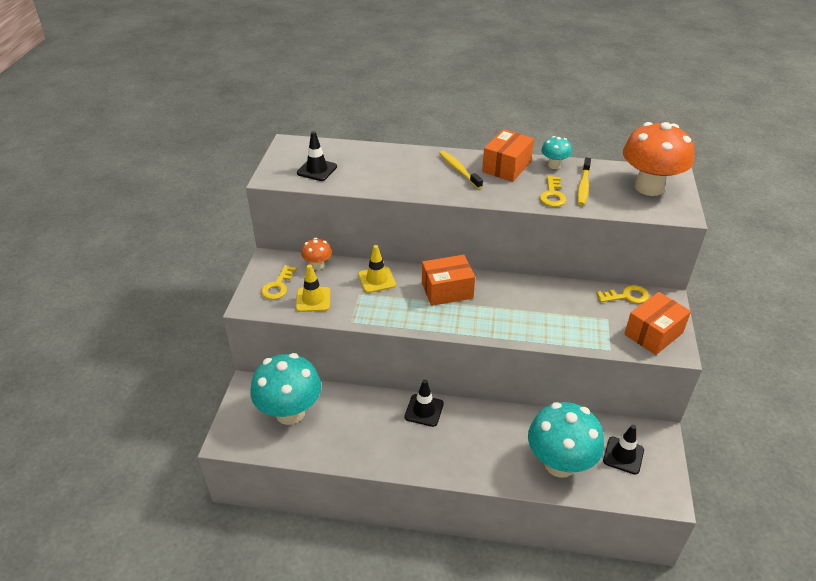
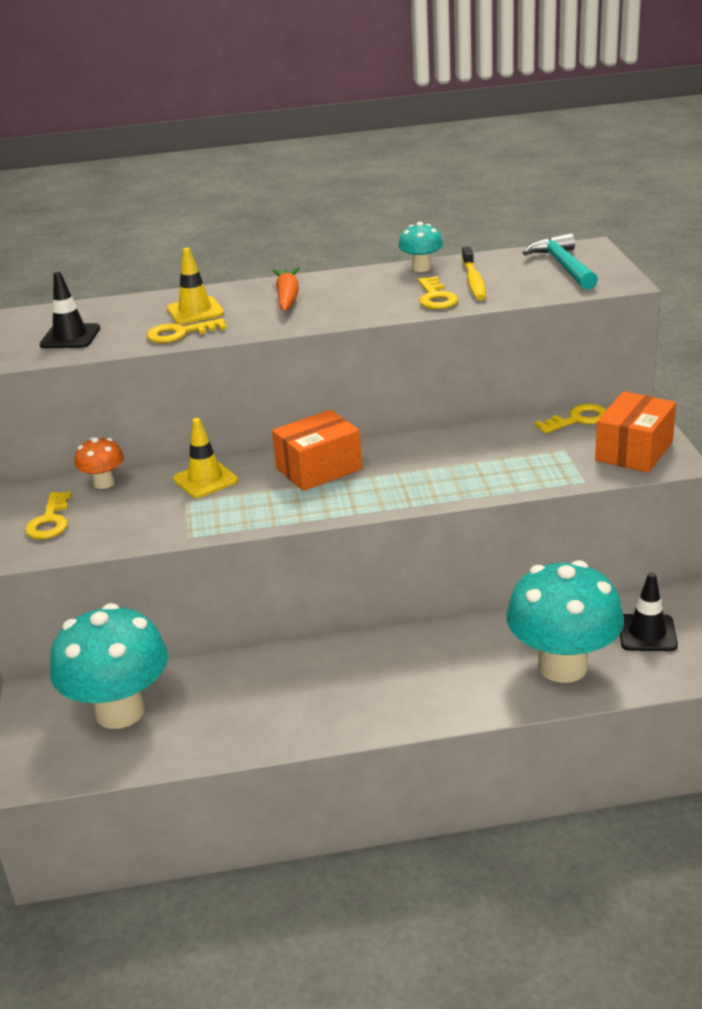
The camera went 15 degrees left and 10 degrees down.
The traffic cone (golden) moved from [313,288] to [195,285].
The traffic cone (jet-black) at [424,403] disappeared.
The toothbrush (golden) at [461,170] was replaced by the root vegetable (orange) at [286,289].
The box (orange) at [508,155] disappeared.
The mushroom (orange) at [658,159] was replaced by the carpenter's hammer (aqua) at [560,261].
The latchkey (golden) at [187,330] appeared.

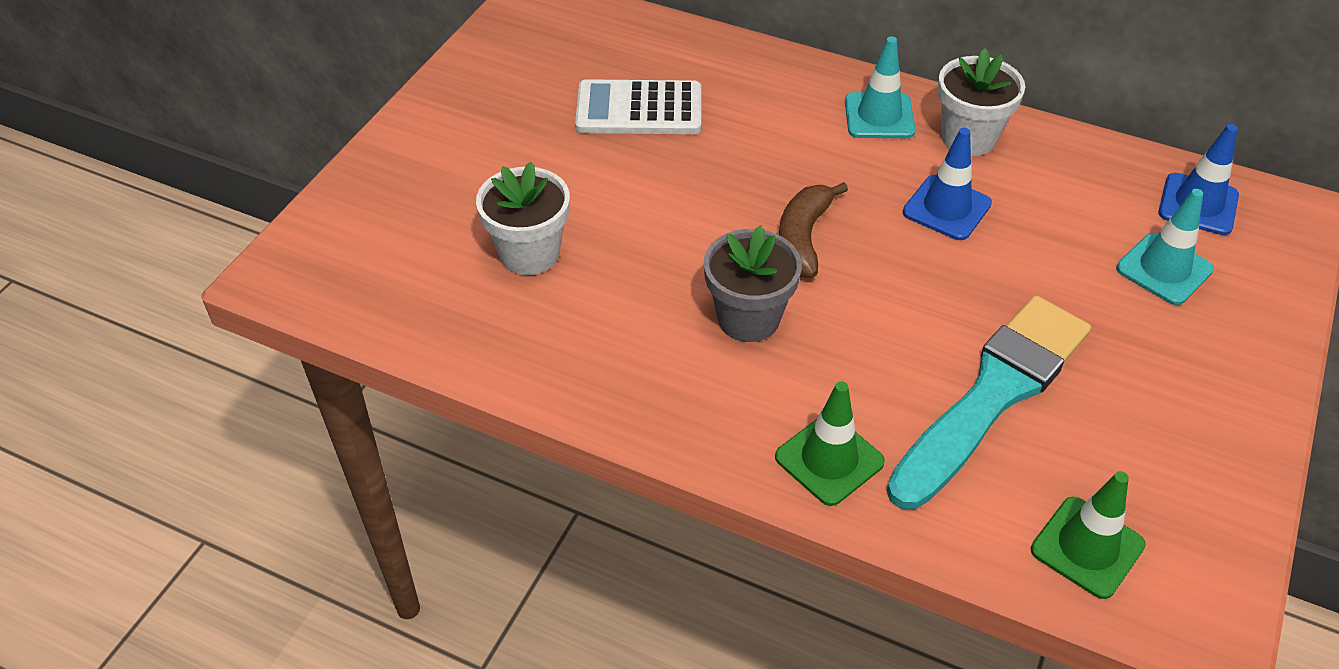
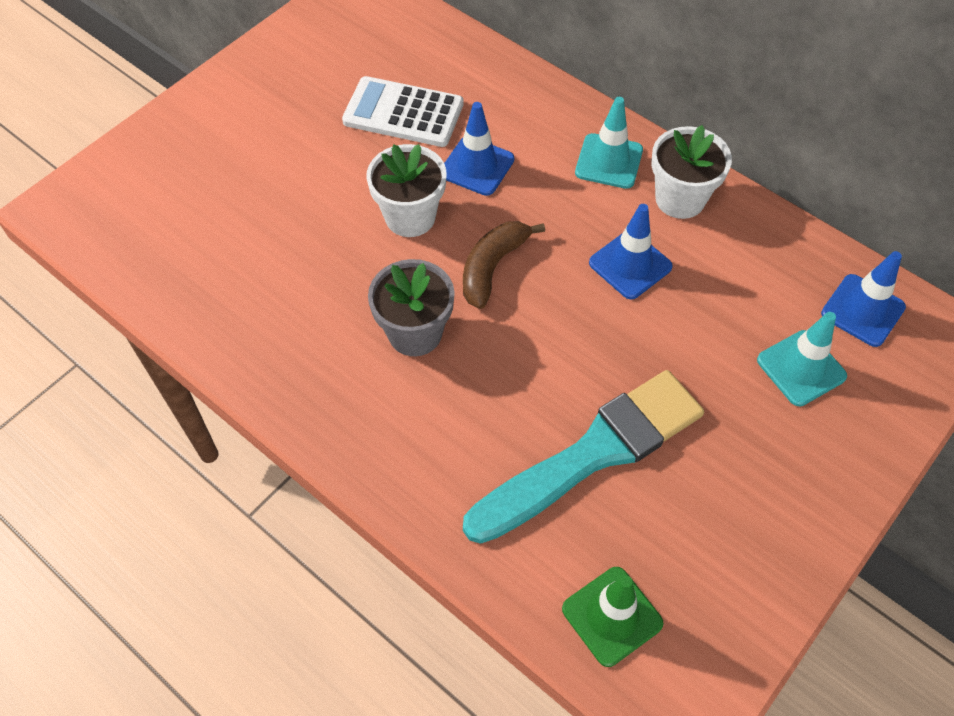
The camera went 15 degrees right and 10 degrees up.
The plant pot (white) moved from [523,218] to [406,190].
The traffic cone (leaf-green) at [830,443] disappeared.
The traffic cone (cobalt) at [479,149] appeared.

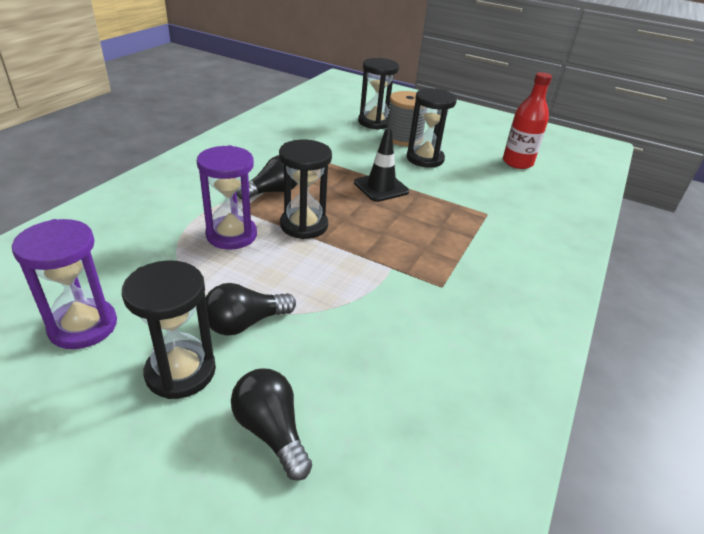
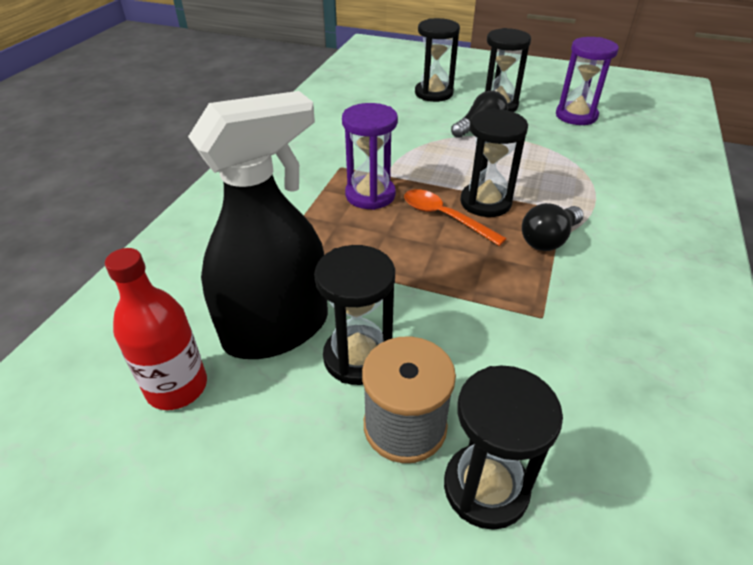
The camera went 175 degrees right and 5 degrees up.
The hourglass (royal purple) moved from [227,197] to [370,156].
The bulb (jet-black) at [271,424] was replaced by the hourglass (jet-black) at [437,60].
The traffic cone (jet-black) at [381,165] disappeared.
The sprayer (jet-black) at [258,225] appeared.
The tablespoon (orange) at [455,217] appeared.

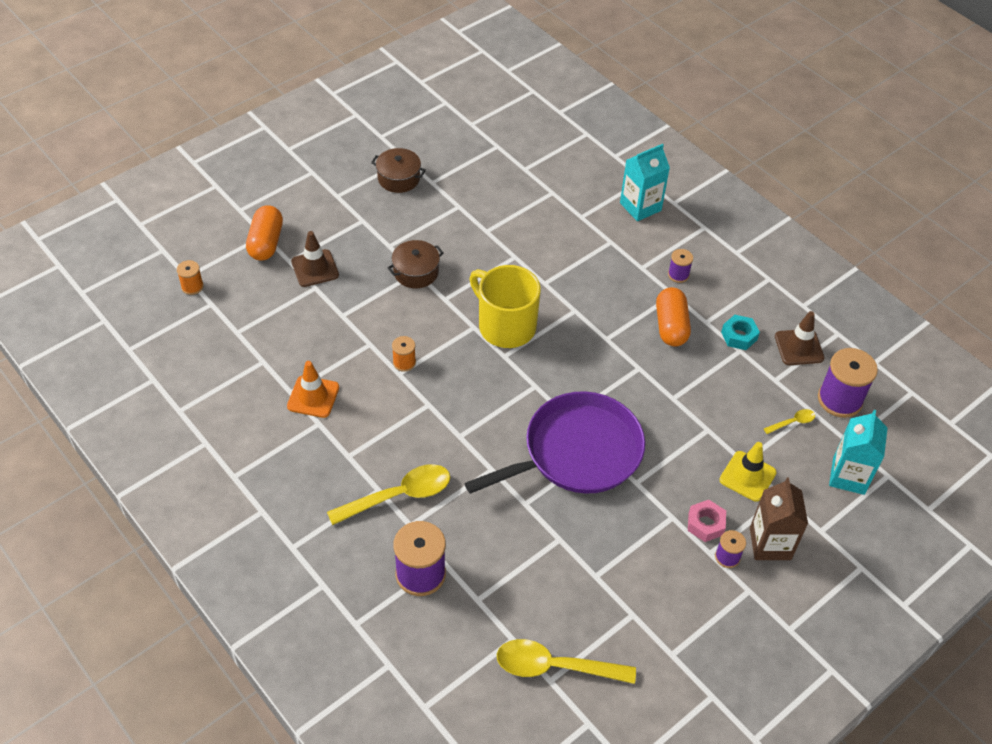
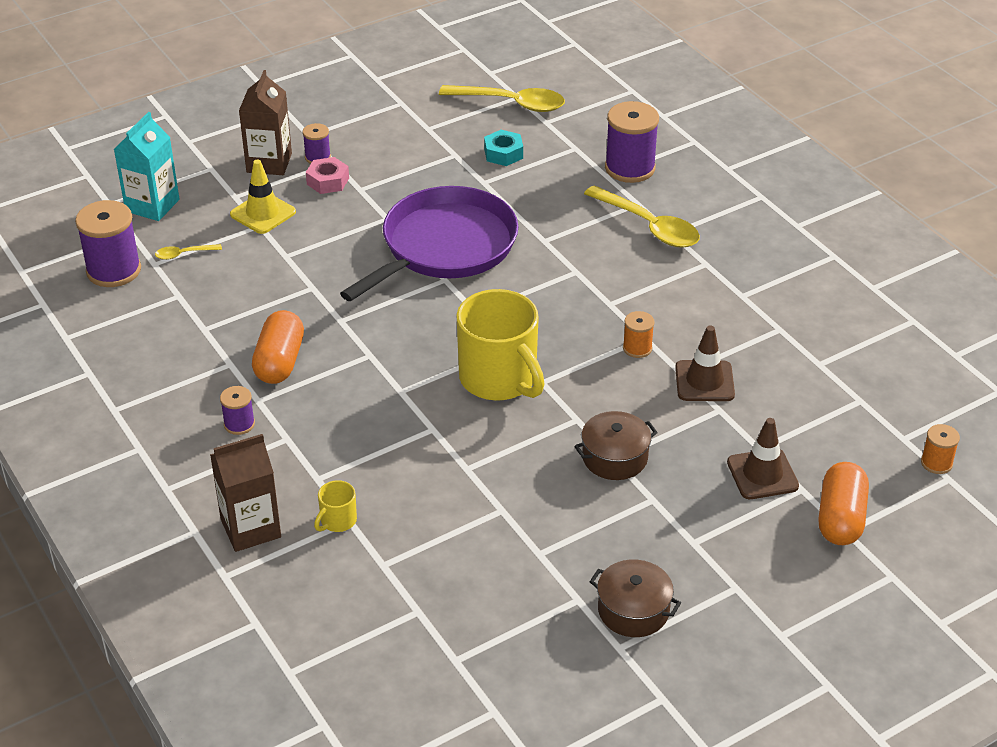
The camera went 170 degrees left and 10 degrees down.
The traffic cone (orange) at [313,389] disappeared.
The tablespoon (golden) at [388,494] turned 120 degrees counterclockwise.
The frying pan (royal purple) at [555,442] turned 150 degrees clockwise.
The milk carton (aqua) at [645,182] became the milk carton (brown) at [245,493].
The hex nut (aqua) moved from [740,332] to [503,148].
The traffic cone (brown) moved from [799,338] to [705,363].
The tea mug (golden) at [335,506] appeared.

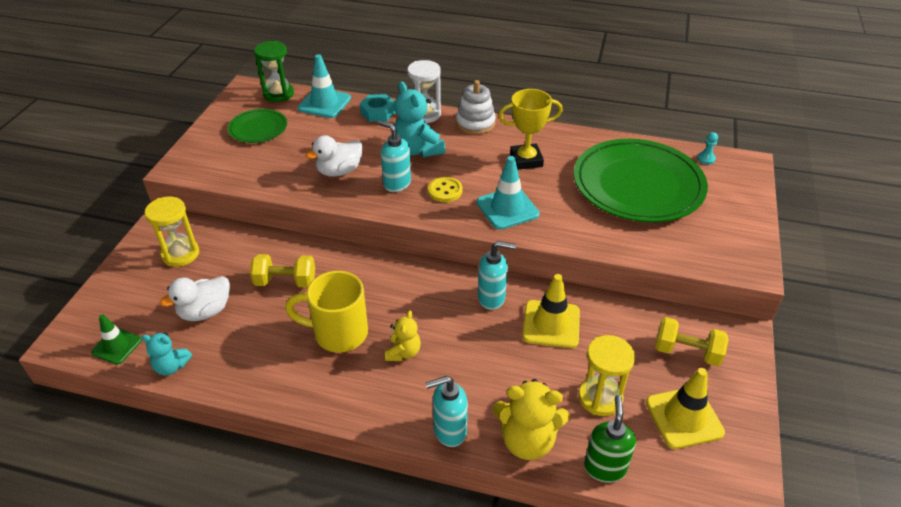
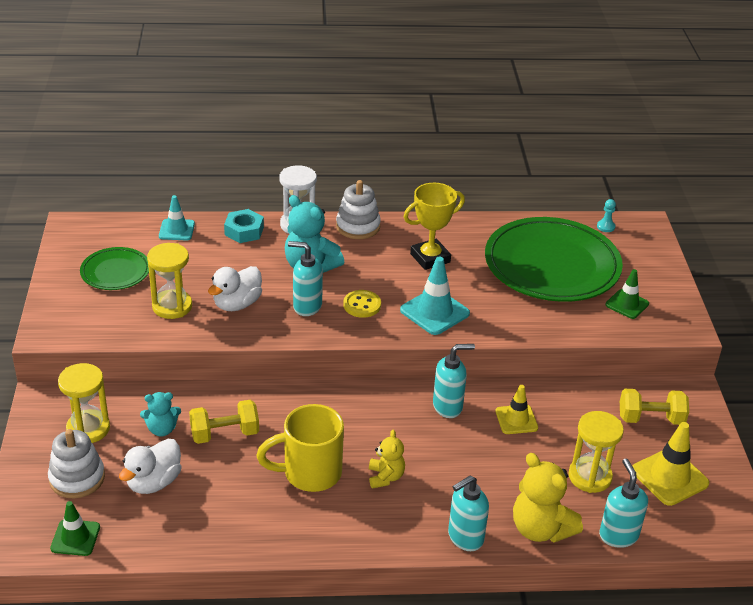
The camera went 20 degrees left and 5 degrees down.
The stuffed bear (aqua) moved from [166,353] to [160,414].
The hourglass (leaf-green) at [274,71] disappeared.
The traffic cone (aqua) at [324,86] changed to 0.65 times the size.
The stuffed bear (golden) at [531,419] turned 60 degrees clockwise.
The traffic cone (golden) at [551,311] changed to 0.65 times the size.
The pump bottle (leaf-green) at [610,439] became the pump bottle (aqua) at [623,503].
The stacking toy (white) at [76,463] appeared.
The hourglass (golden) at [169,281] appeared.
The traffic cone (leaf-green) at [627,294] appeared.

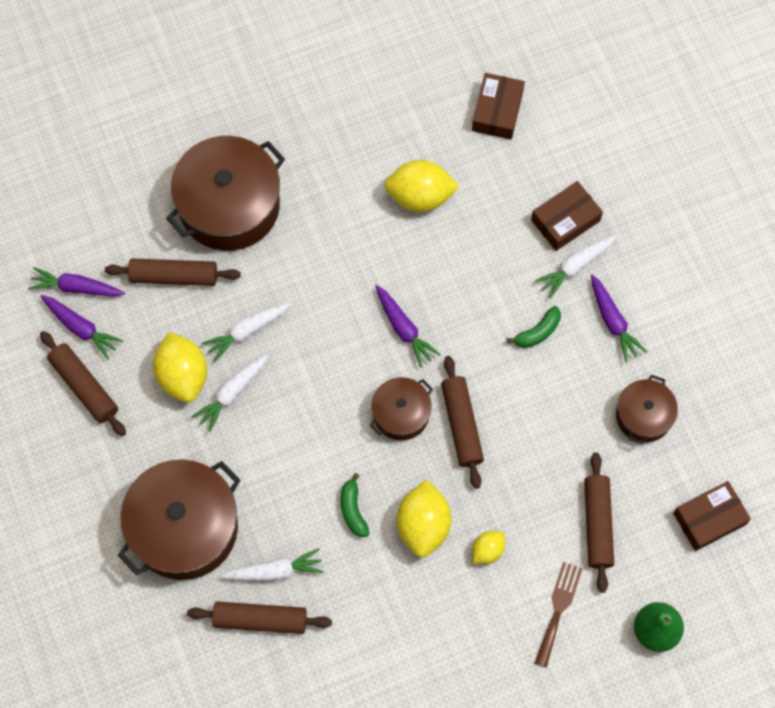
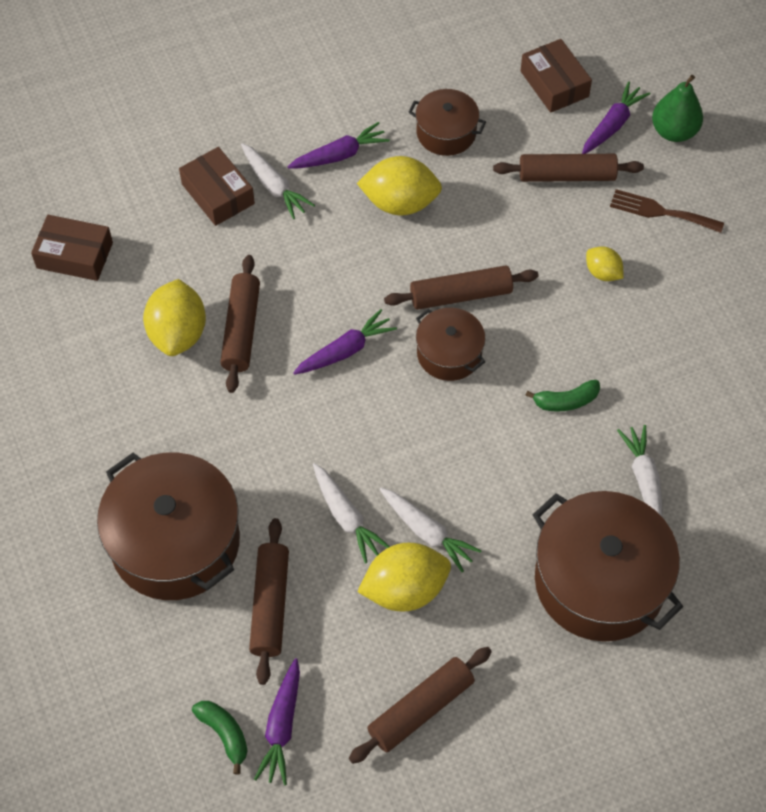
The camera went 90 degrees left and 10 degrees down.
The root vegetable (royal purple) moved from [81,327] to [616,117].
The dough roller (brown) moved from [259,618] to [240,324].
The toy lemon (golden) moved from [424,519] to [399,185].
The toy banana (leaf-green) moved from [533,327] to [220,737].

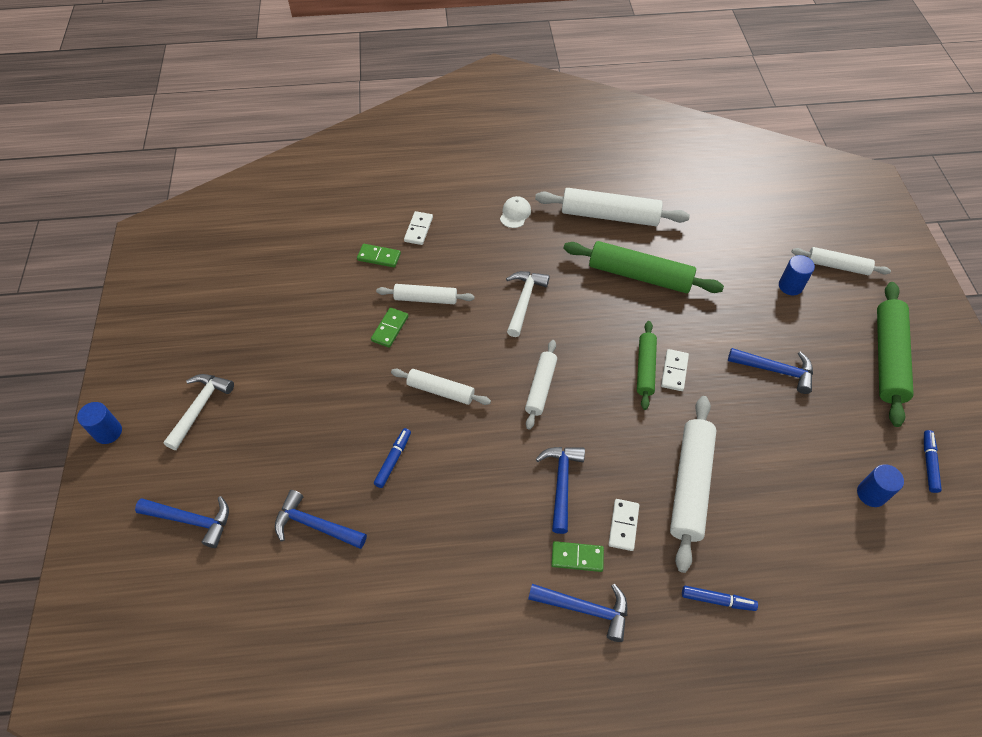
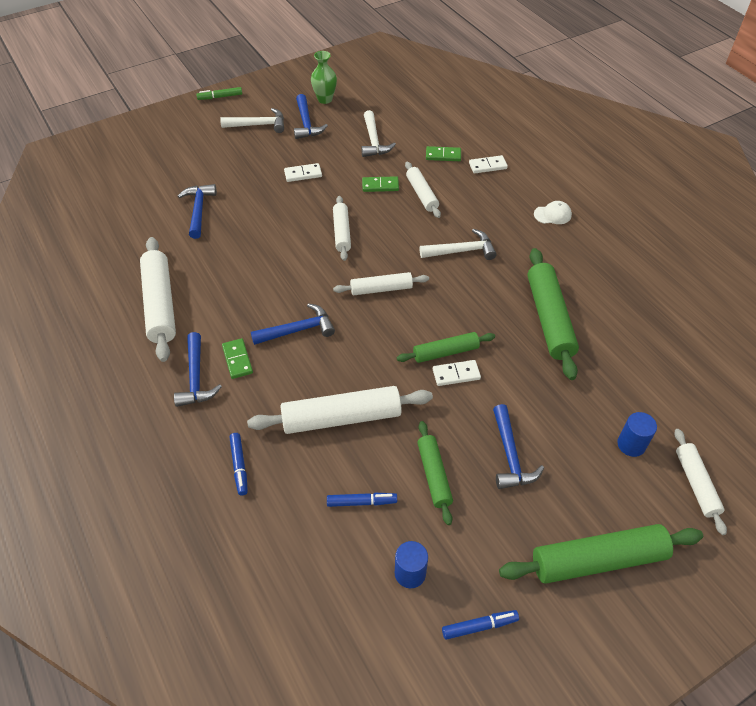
The camera went 65 degrees right and 5 degrees down.
The cylinder (cobalt) at [99,423] was replaced by the marker pen (leaf-green) at [219,93].
The carpenter's hammer (cobalt) moved from [182,522] to [311,116].
The domino piece (leaf-green) at [379,256] turned 75 degrees counterclockwise.
The marker pen (cobalt) moved from [392,458] to [362,500].
The dough roller (white) moved from [612,207] to [158,299].
The domino piece (white) moved from [623,525] to [303,172].
The flower vase (leaf-green) at [324,77] appeared.
The carpenter's hammer (white) at [378,133] appeared.
The dough roller (leaf-green) at [435,473] appeared.

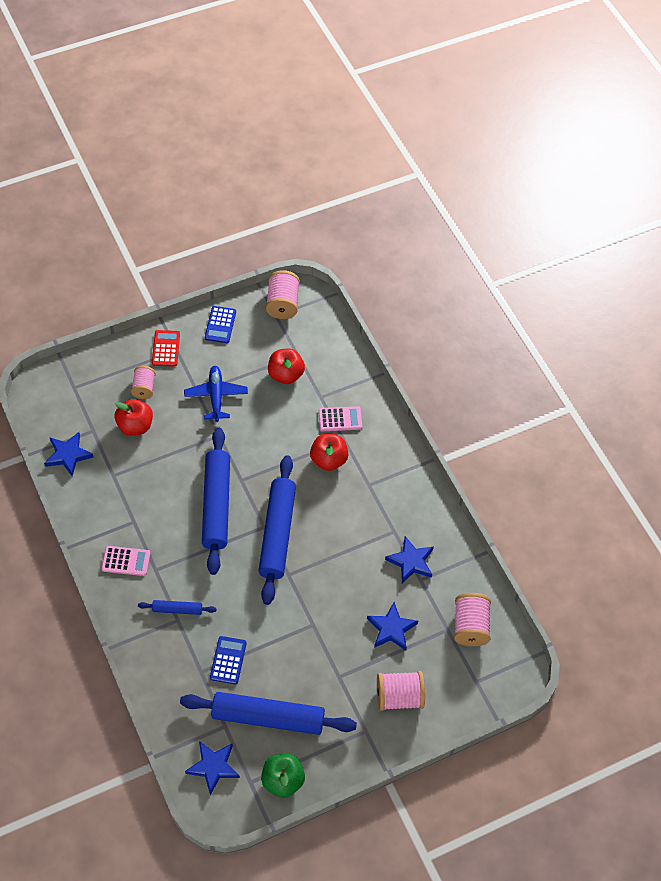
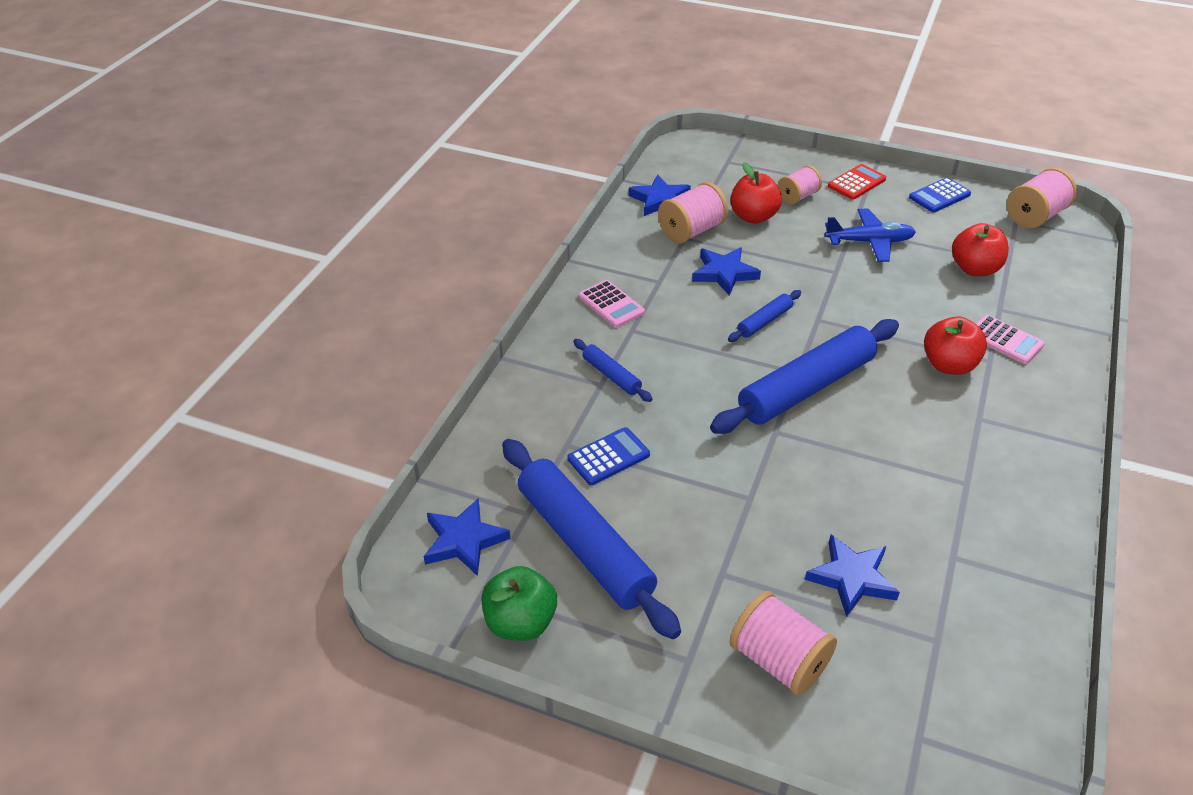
The camera went 50 degrees right and 15 degrees down.
The plane (cobalt) at [216,394] turned 45 degrees clockwise.
The dough roller (cobalt) at [216,501] changed to 0.46 times the size.
The five-pointed star (cobalt) moved from [409,559] to [726,271].
The bobbin (rose-pink) moved from [472,619] to [693,213].

